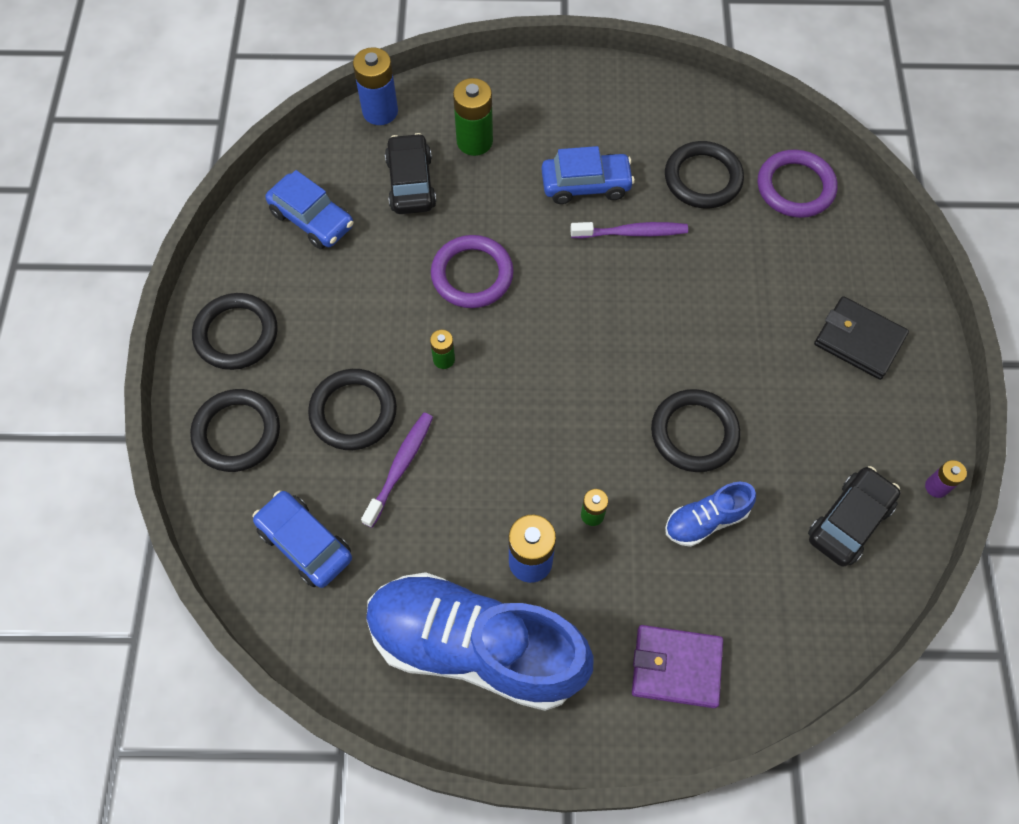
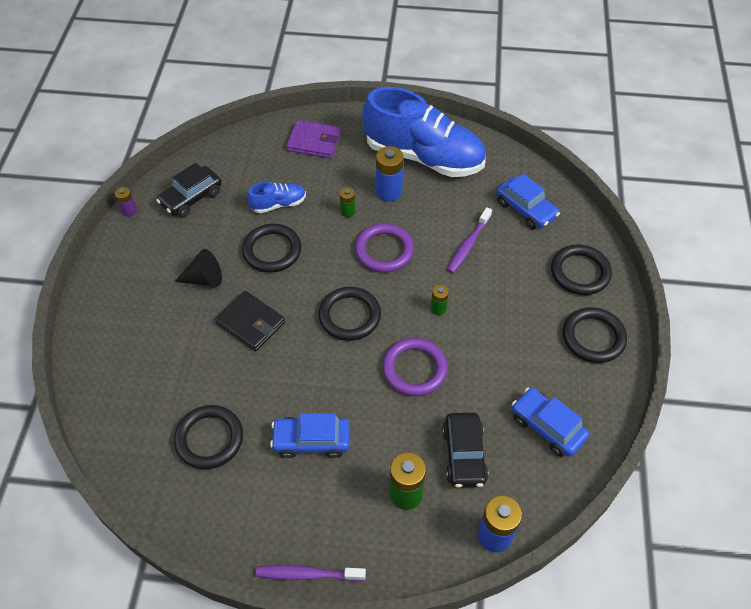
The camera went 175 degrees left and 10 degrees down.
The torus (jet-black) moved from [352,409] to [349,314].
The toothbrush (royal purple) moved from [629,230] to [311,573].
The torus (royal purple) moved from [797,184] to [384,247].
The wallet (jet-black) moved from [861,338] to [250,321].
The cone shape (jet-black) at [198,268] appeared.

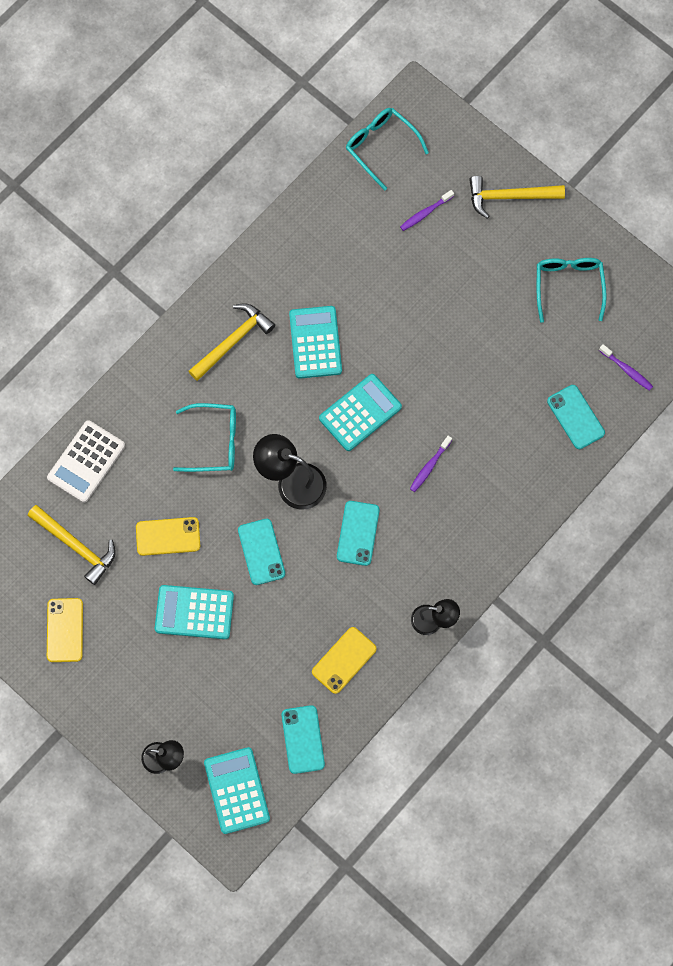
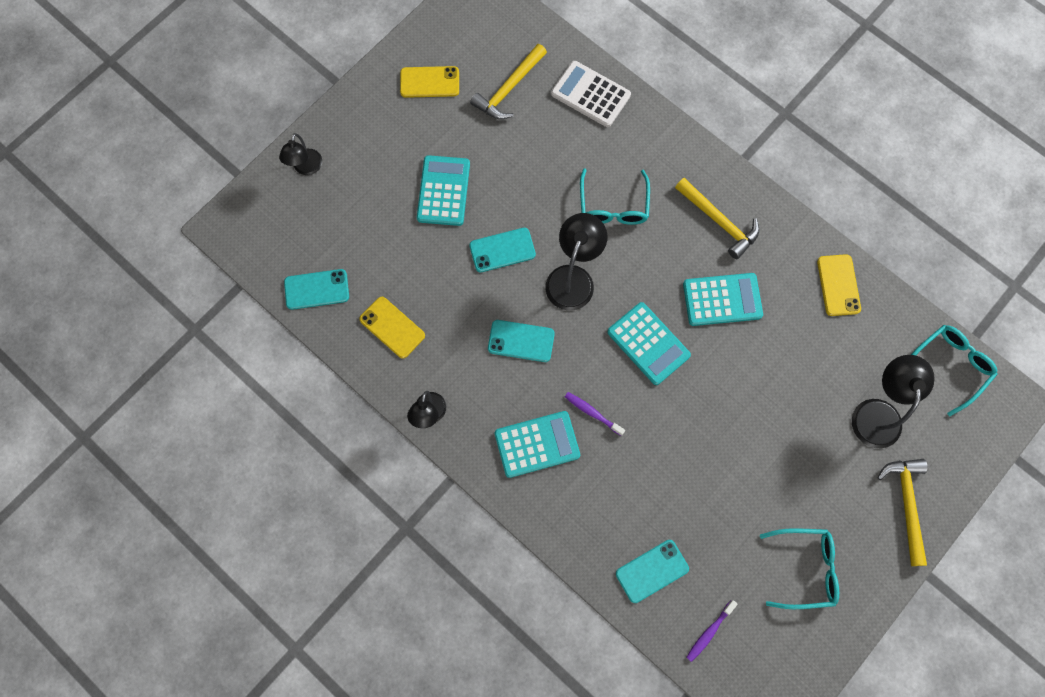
The camera went 90 degrees right and 0 degrees up.
The phone (golden) moved from [168,536] to [839,285].
The pocket calculator (aqua) moved from [237,790] to [537,444].
The toothbrush (royal purple) at [427,210] was replaced by the desk lamp (jet-black) at [893,401].

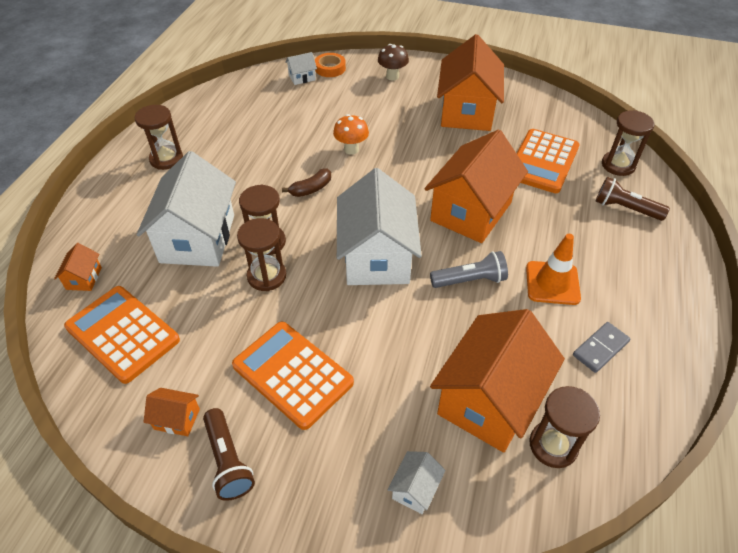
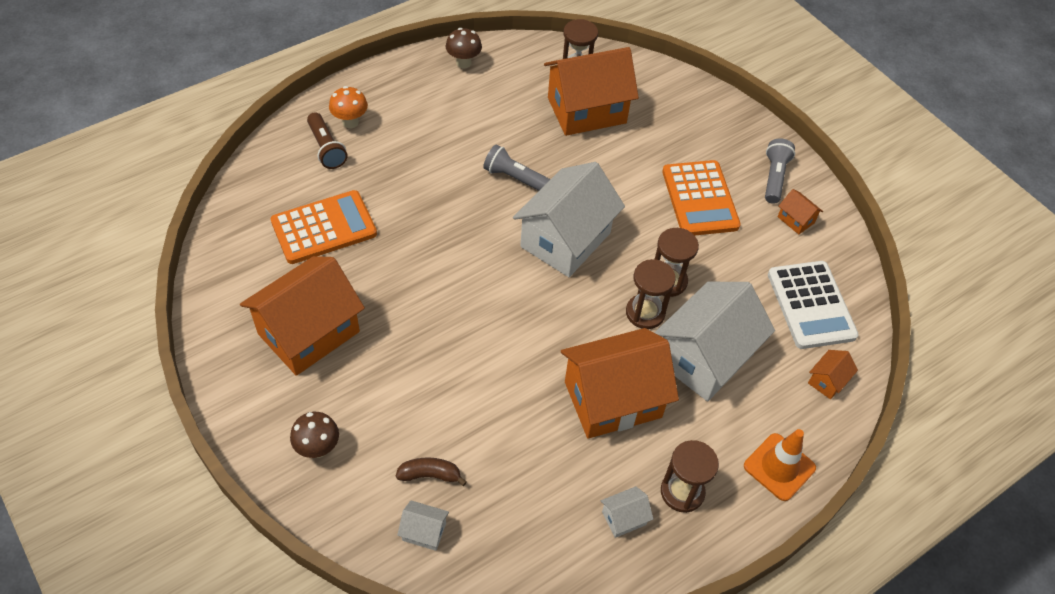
The camera went 145 degrees left and 5 degrees up.
The pocket calculator (orange) at [122,335] became the pocket calculator (white) at [813,305].
The flashlight (brown) at [229,454] became the flashlight (gray) at [780,171].
The toy banana (brown) moved from [306,183] to [431,472].
The sticky tape (orange) at [330,65] disappeared.
The mushroom (orange) moved from [351,134] to [348,107].
The cottage (white) moved from [417,482] to [627,512].
The cottage (orange) moved from [476,186] to [620,383].
The traffic cone (orange) moved from [553,269] to [780,465].
The domino piece (gray) at [601,347] disappeared.
The hourglass (brown) at [628,143] disappeared.
The mushroom (brown) at [464,48] appeared.

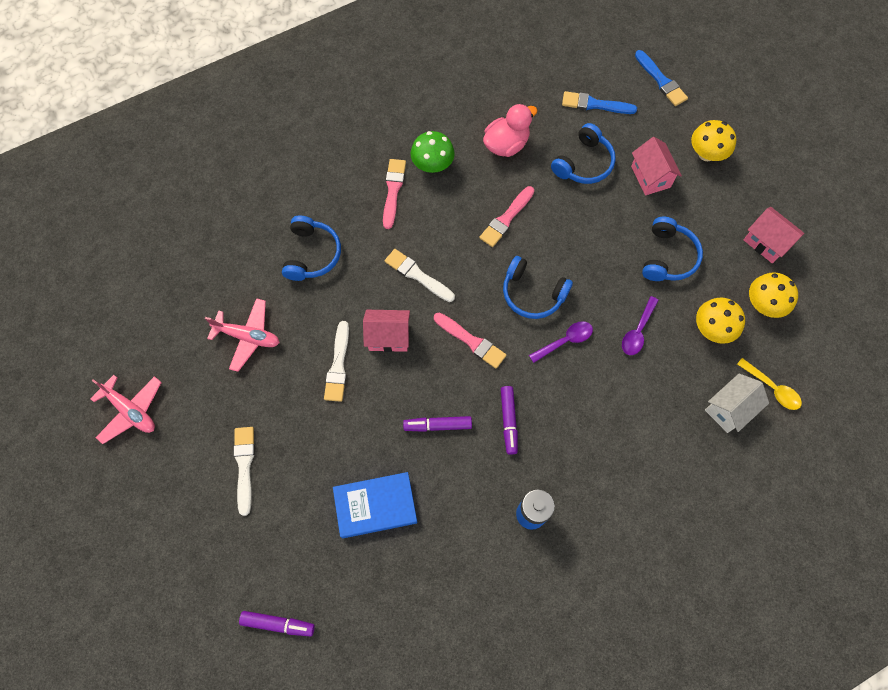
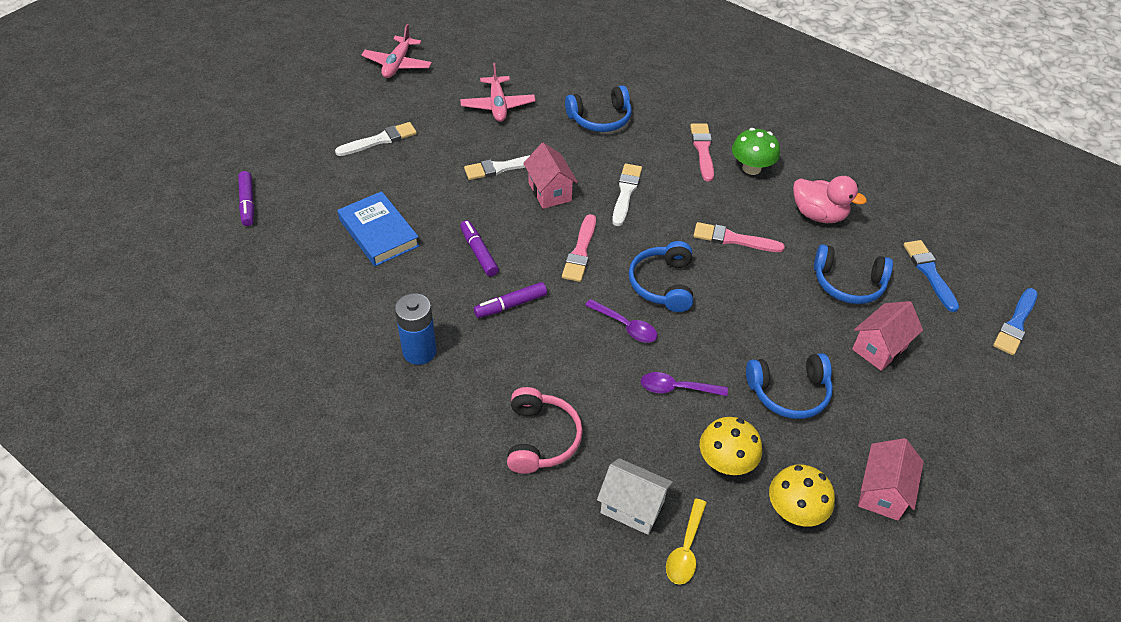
The camera went 65 degrees right and 20 degrees down.
The brush (rose-pink) at [394,194] turned 75 degrees counterclockwise.
The mushroom (golden) at [713,140] disappeared.
The headset (rose-pink) at [545,430] appeared.

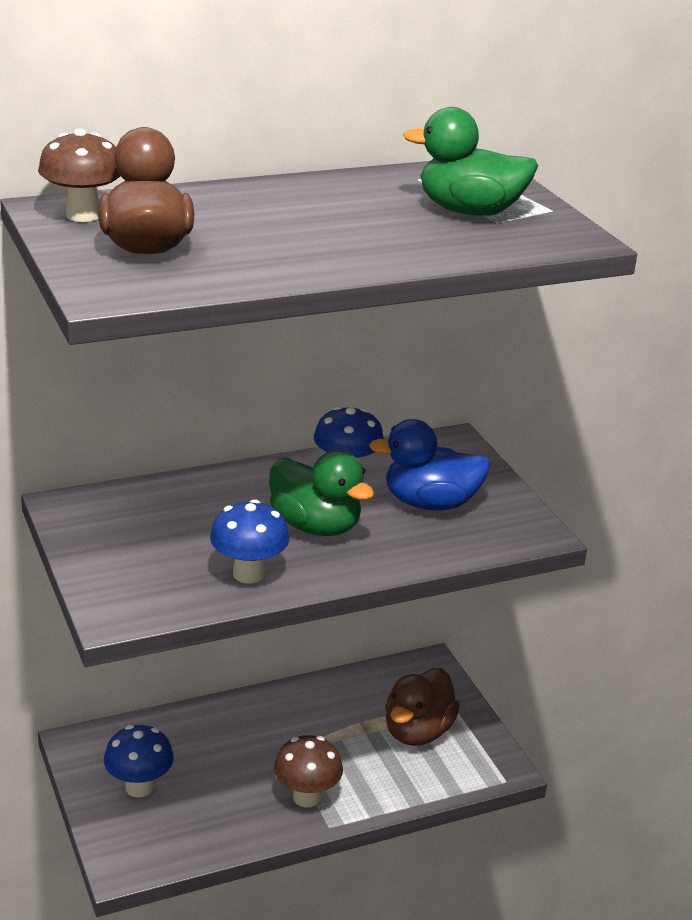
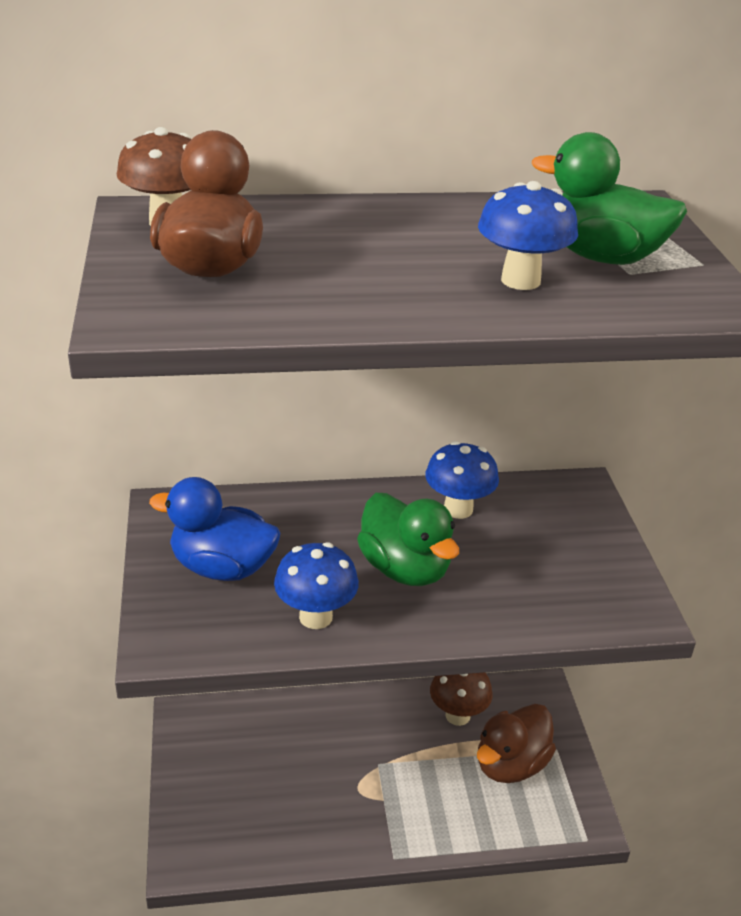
The camera went 15 degrees right and 5 degrees up.
The mushroom (cobalt) moved from [139,761] to [528,235].
The mushroom (brown) moved from [308,771] to [461,699].
The toy duck (cobalt) moved from [430,465] to [214,529].

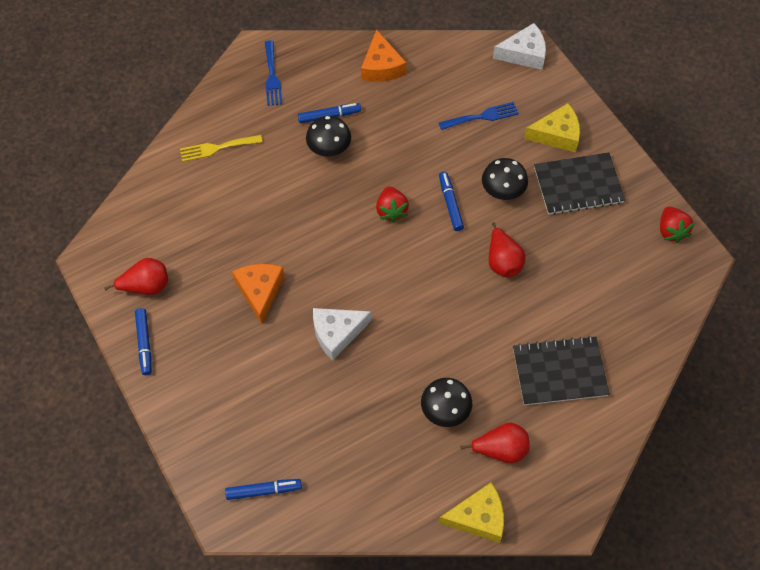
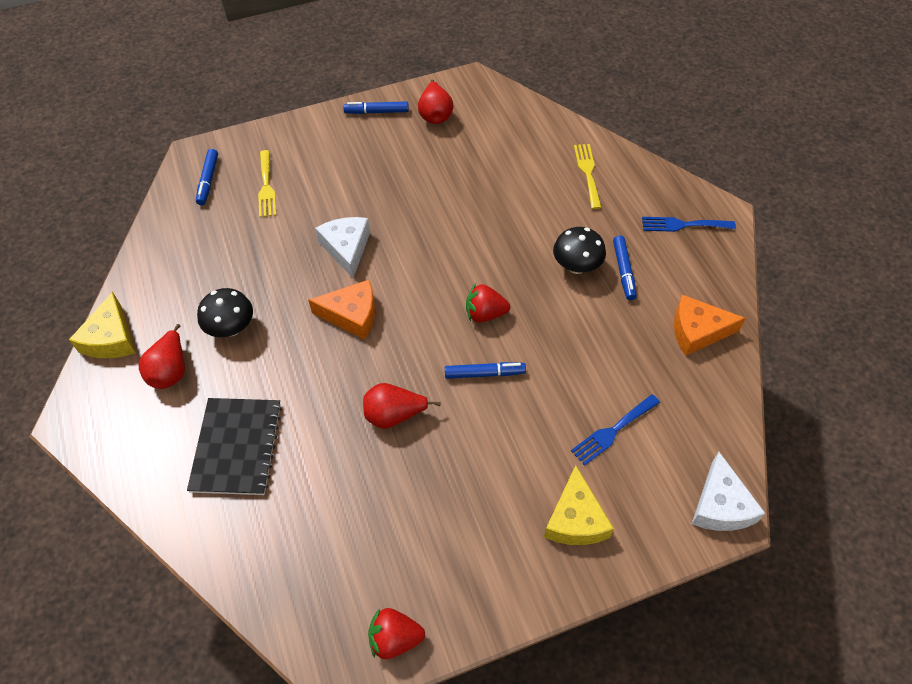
The camera went 100 degrees right and 5 degrees down.
The cheese wedge (orange) moved from [258,294] to [341,309].
The dinner fork (cobalt) at [479,116] turned 60 degrees clockwise.
The mushroom (jet-black) at [505,179] disappeared.
The exercise book (jet-black) at [579,183] disappeared.
The dinner fork (golden) at [267,184] appeared.

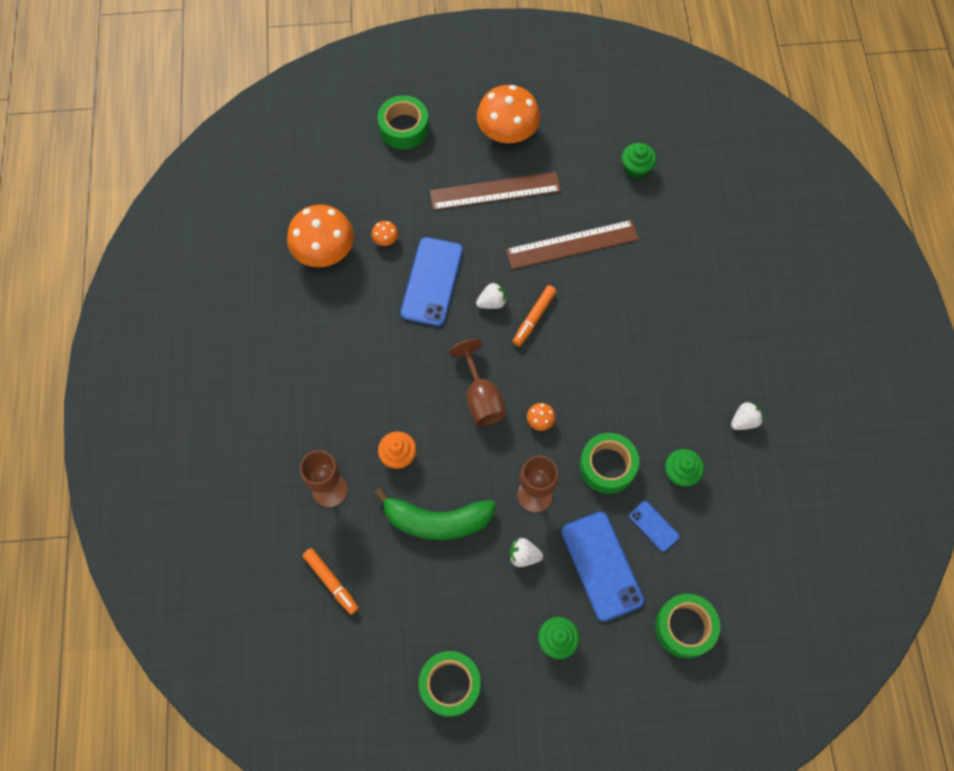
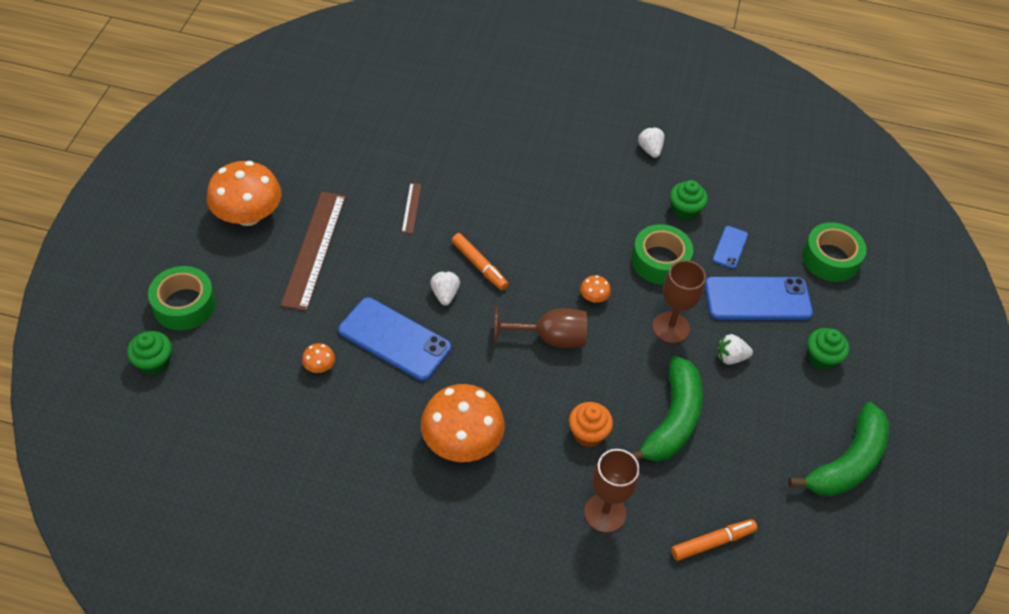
The camera went 75 degrees left and 15 degrees down.
The mushroom (orange) moved from [320,236] to [463,423].
The sticky tape (leaf-green) at [449,684] was replaced by the toy banana (leaf-green) at [838,449].
The measuring stick (brown) at [572,244] changed to 0.45 times the size.
The strawberry (white) at [526,552] turned 60 degrees clockwise.
The cupcake (leaf-green) moved from [639,161] to [149,353].
The phone (cobalt) at [654,526] turned 45 degrees counterclockwise.

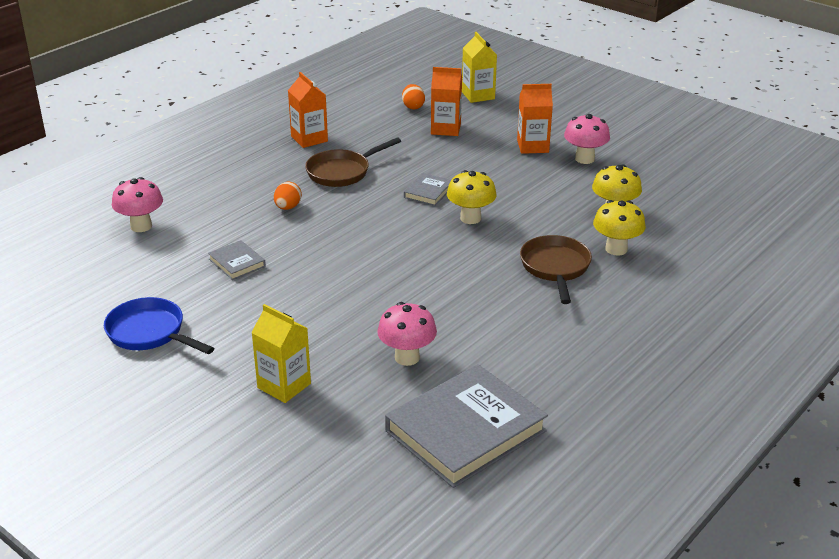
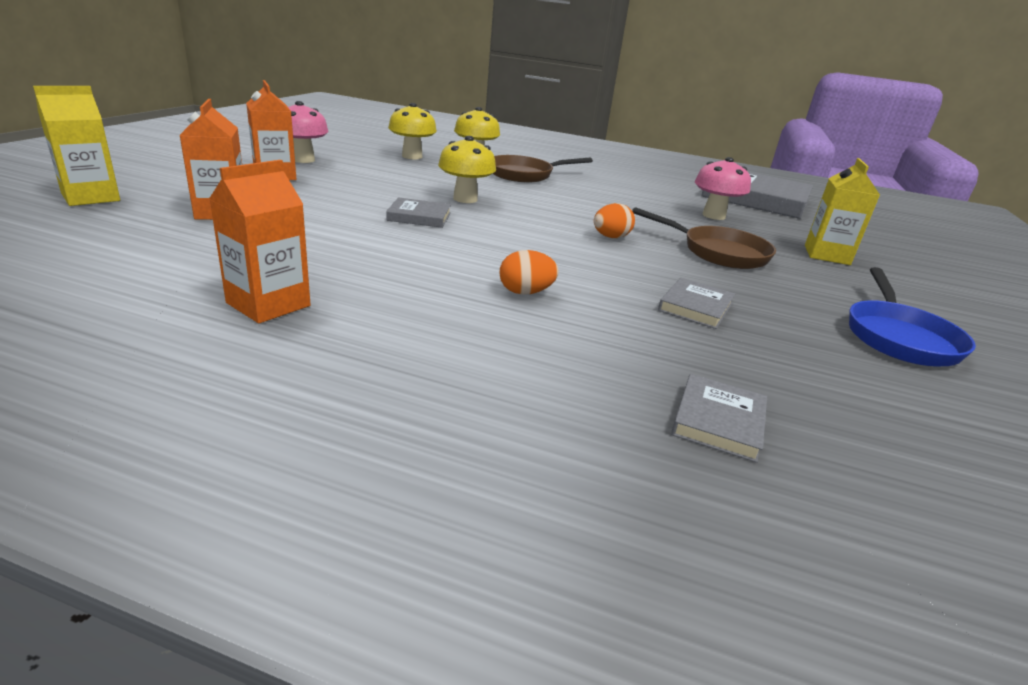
The camera went 115 degrees left and 5 degrees down.
The mushroom (rose-pink) at [137,204] was replaced by the hardcover (gray) at [719,418].
The frying pan (brown) moved from [353,162] to [704,238].
The egg (orange) moved from [413,96] to [614,220].

